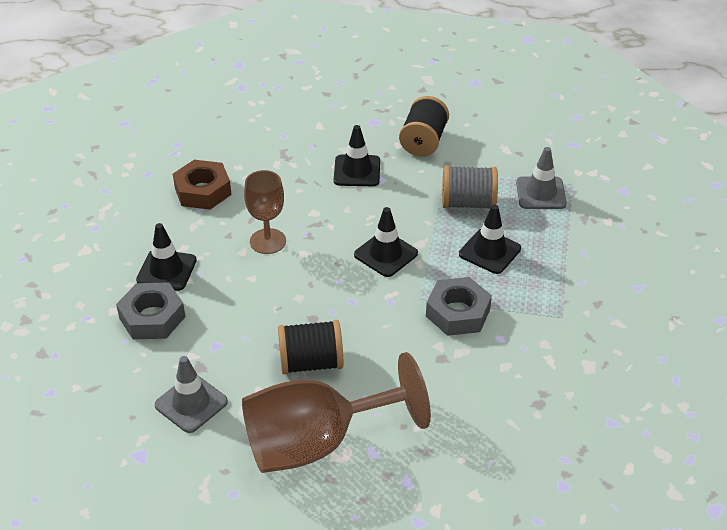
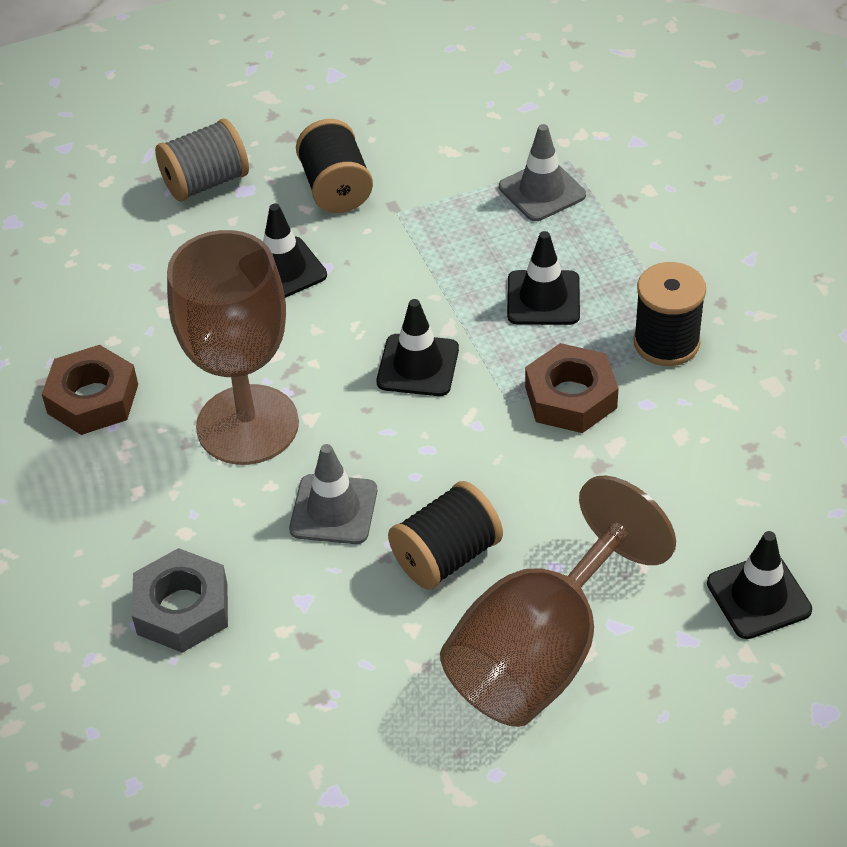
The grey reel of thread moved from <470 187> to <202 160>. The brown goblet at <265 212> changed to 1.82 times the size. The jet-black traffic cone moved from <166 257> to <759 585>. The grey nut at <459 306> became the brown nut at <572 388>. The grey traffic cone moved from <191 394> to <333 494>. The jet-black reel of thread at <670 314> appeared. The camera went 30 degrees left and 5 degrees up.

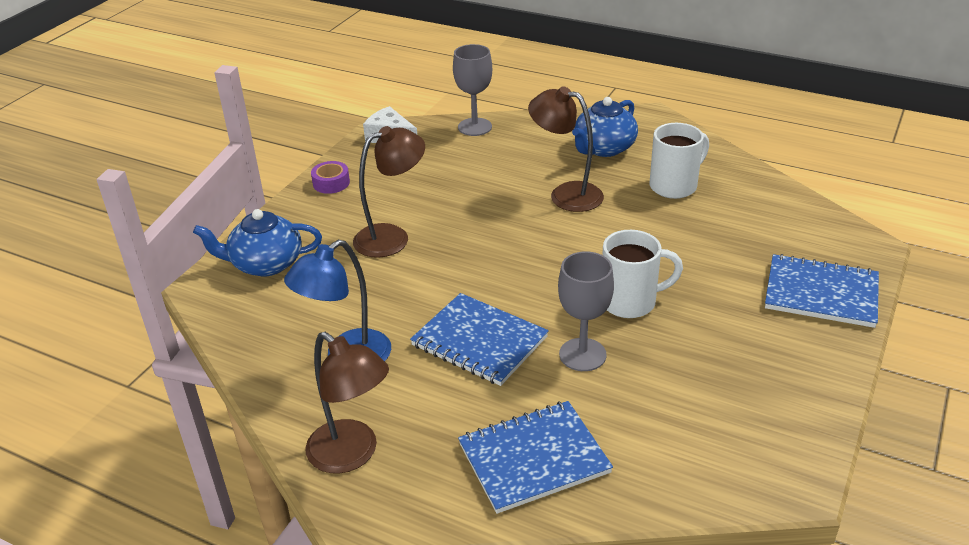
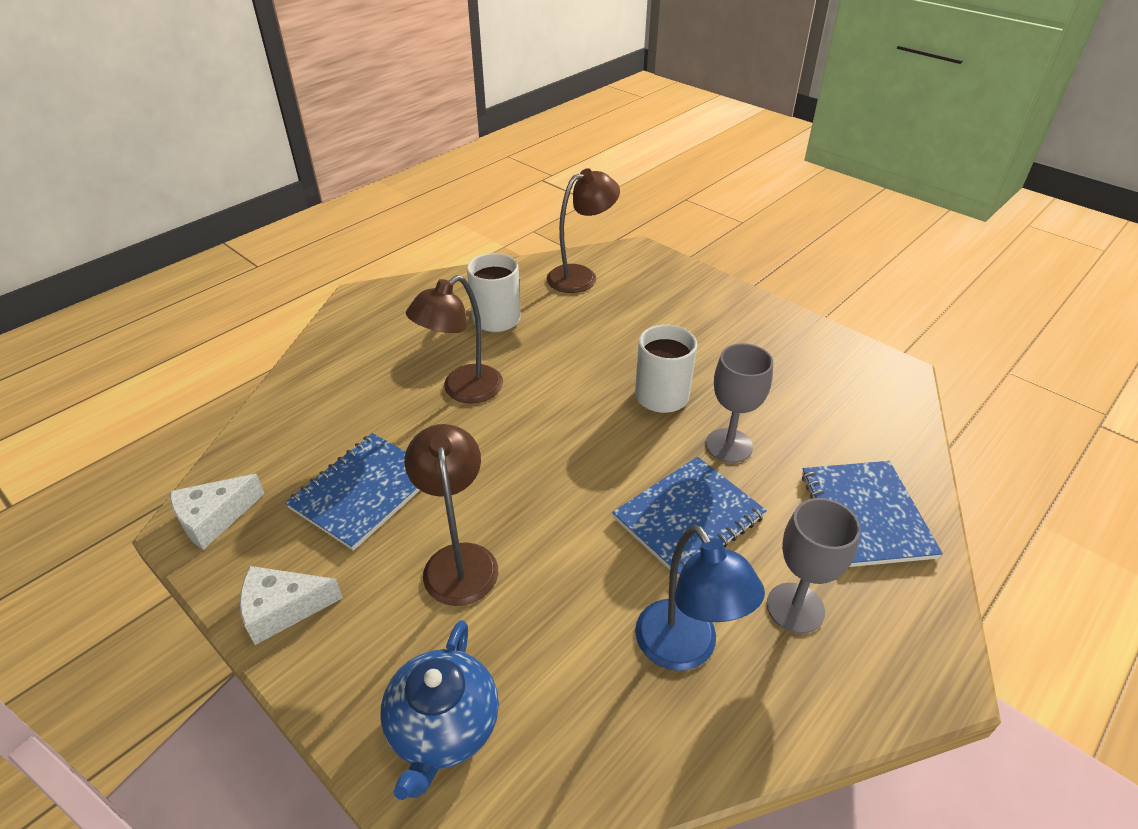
The grey goblet moved from <472 90> to <814 565>. The cobalt china teapot at <605 127> disappeared. The purple sticky tape at <330 177> was replaced by the snow-white cheese wedge at <291 605>. The cobalt exercise book moved from <822 291> to <352 492>. The brown lamp moved from <347 403> to <583 230>. The camera went 75 degrees left and 5 degrees up.

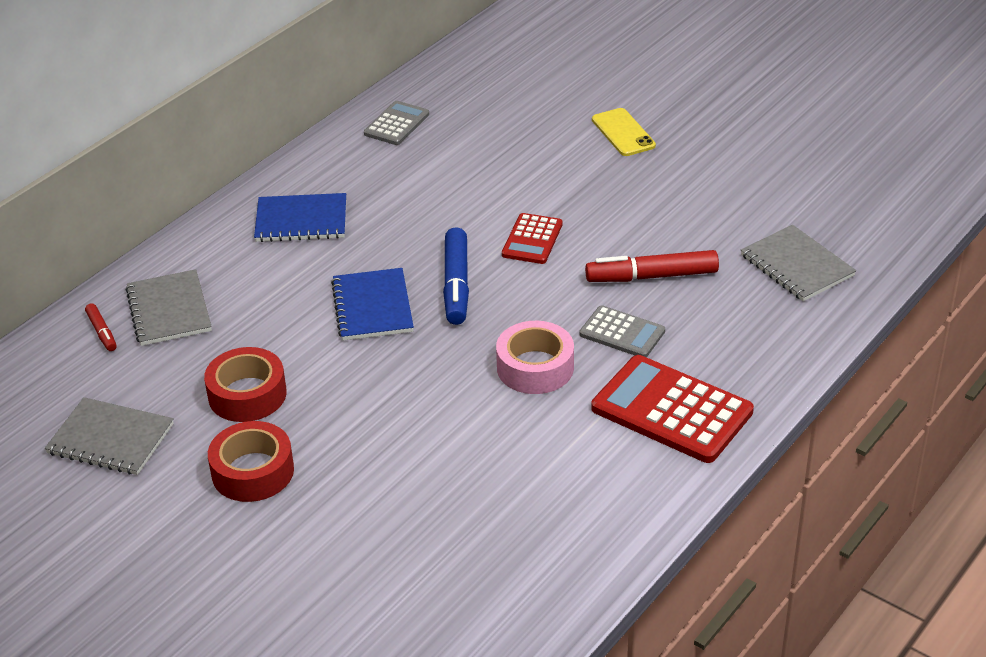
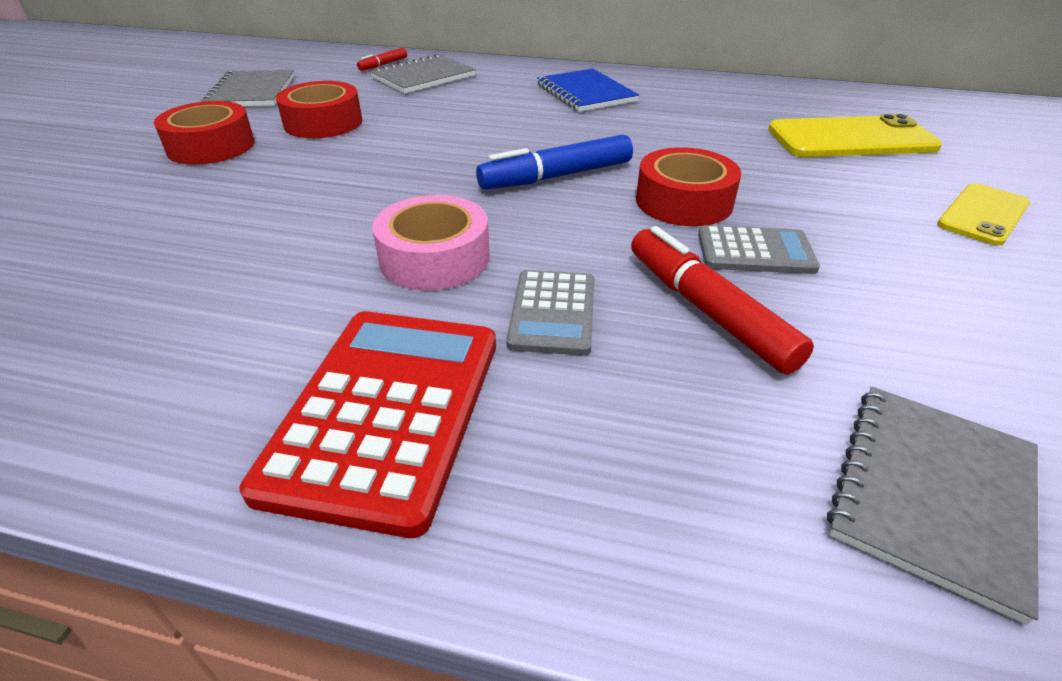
The grey adding machine moved from <396 123> to <759 249>. The red adding machine at <532 238> was replaced by the red sticky tape at <688 186>. The cobalt exercise book at <372 304> disappeared. The golden smartphone at <855 135> appeared. The camera went 65 degrees right and 0 degrees up.

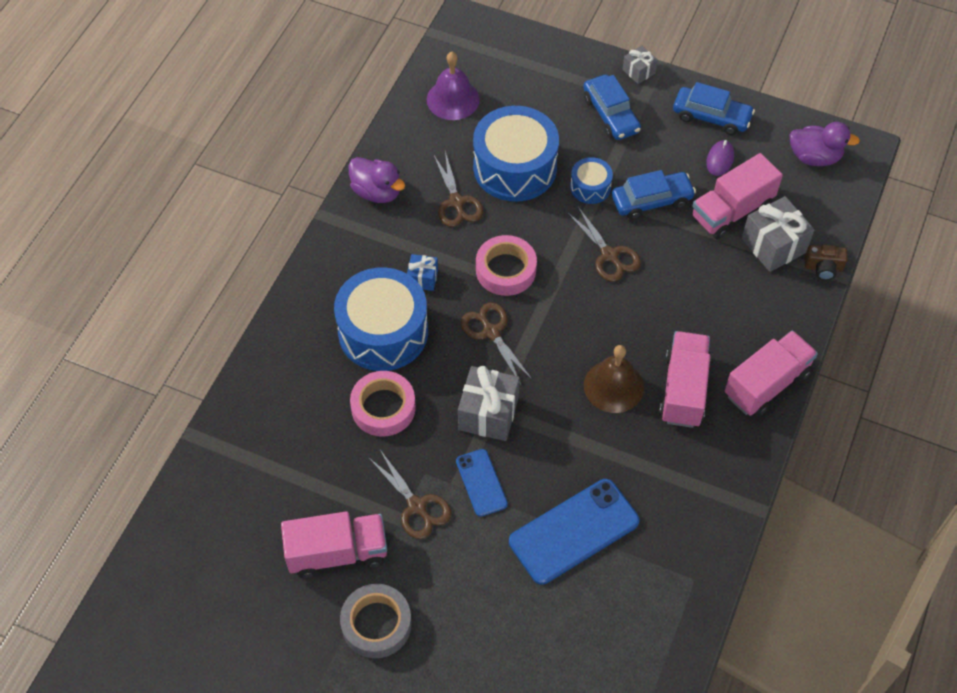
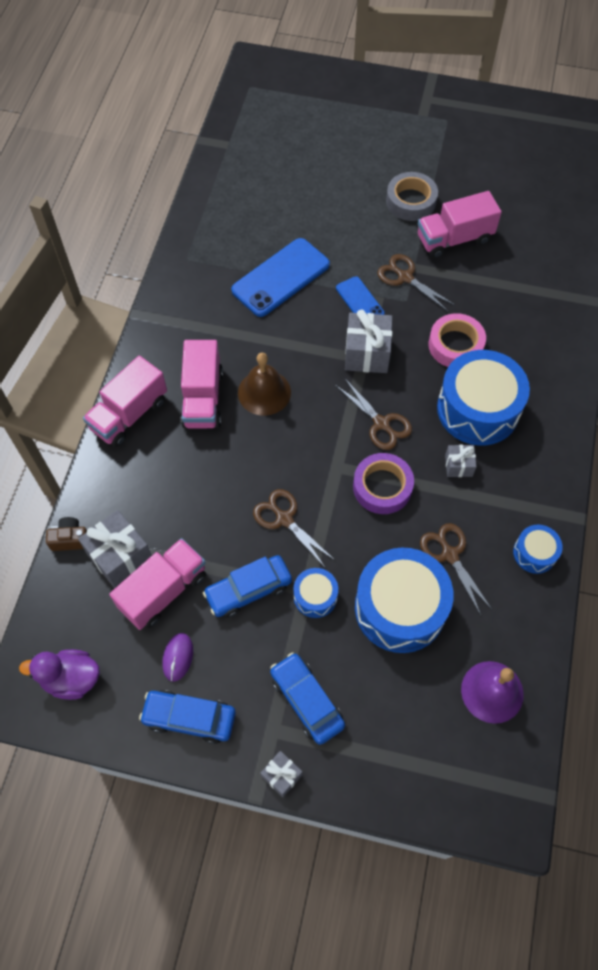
The purple duck at <376 180> was replaced by the cobalt drum at <538 549>. The rose-pink sticky tape at <506 265> became the purple sticky tape at <383 483>. The cobalt present at <422 272> became the grey present at <461 461>. The camera went 170 degrees right and 5 degrees up.

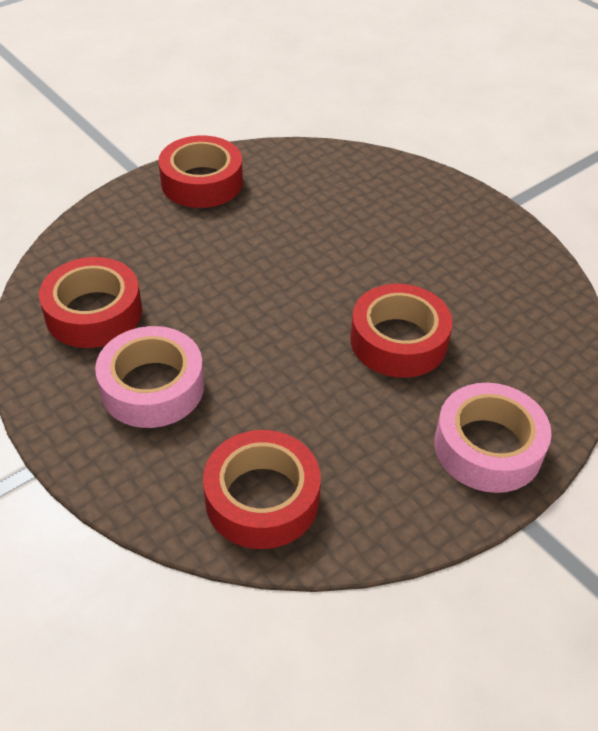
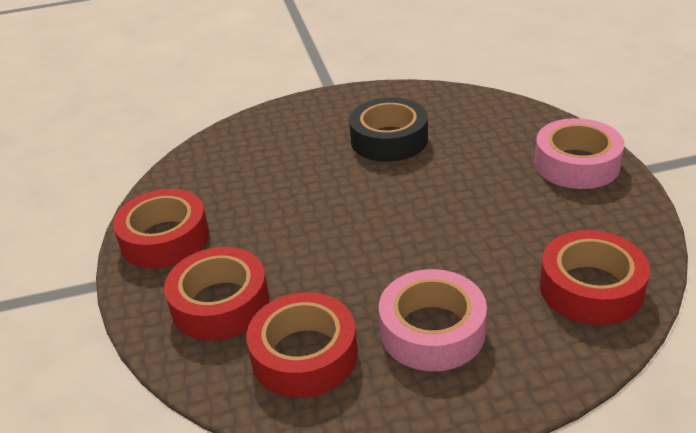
The red sticky tape moved from <401 331> to <216 294>. The jet-black sticky tape at <388 129> appeared. The camera went 60 degrees left and 10 degrees down.

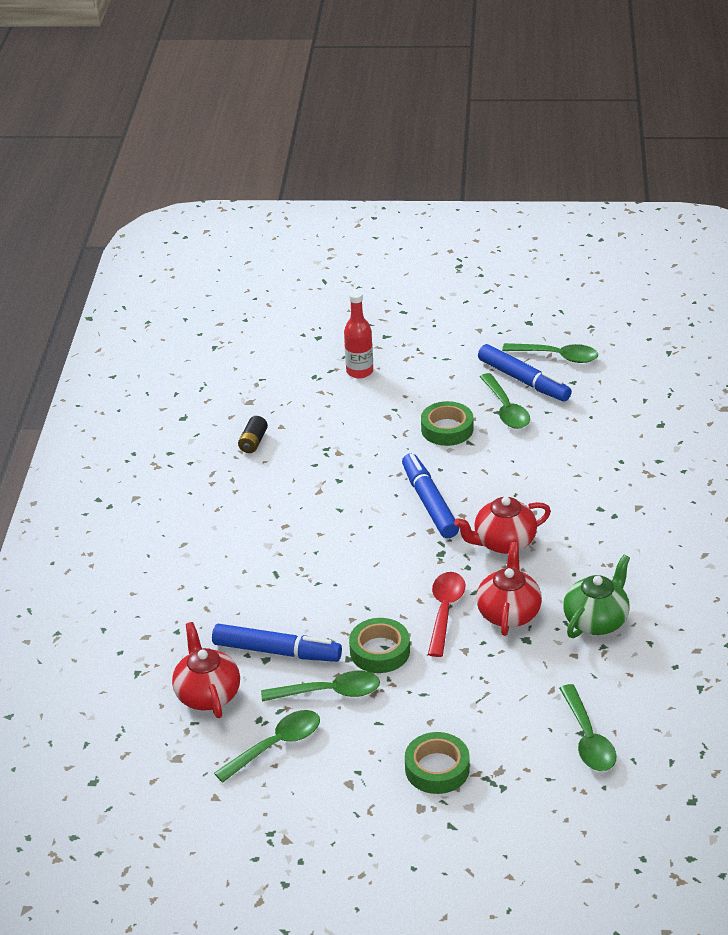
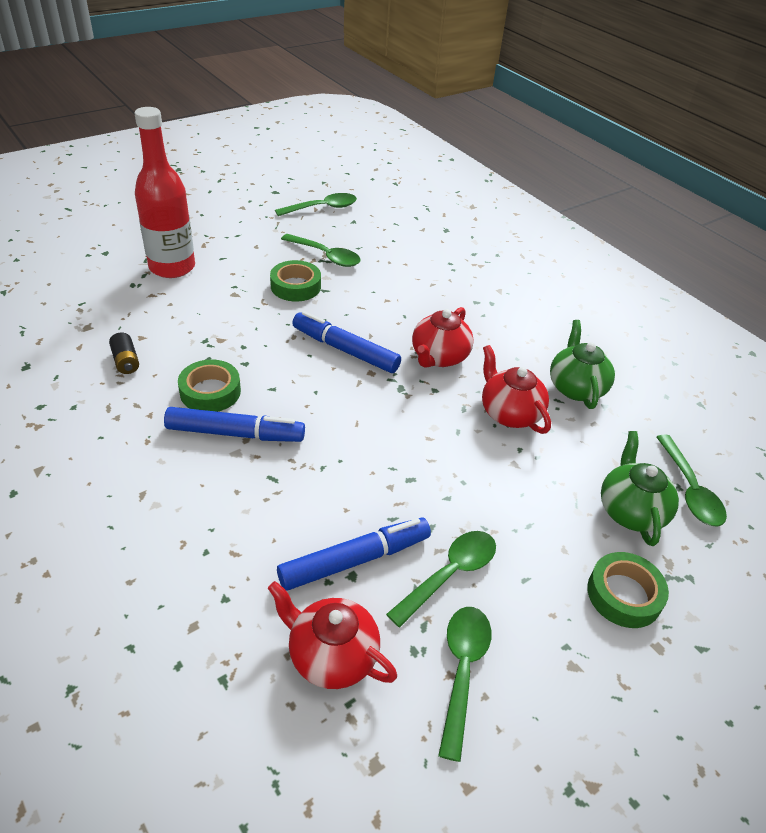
The red flask at <358 334> changed to 1.69 times the size. The cobalt felt pen moved from <525 373> to <234 424>. The red spoon at <446 614> disappeared. The leaf-green sticky tape moved from <379 645> to <209 385>. The leaf-green spoon at <587 727> turned 45 degrees clockwise. The leaf-green china teapot at <640 488> appeared. The camera went 45 degrees left and 5 degrees up.

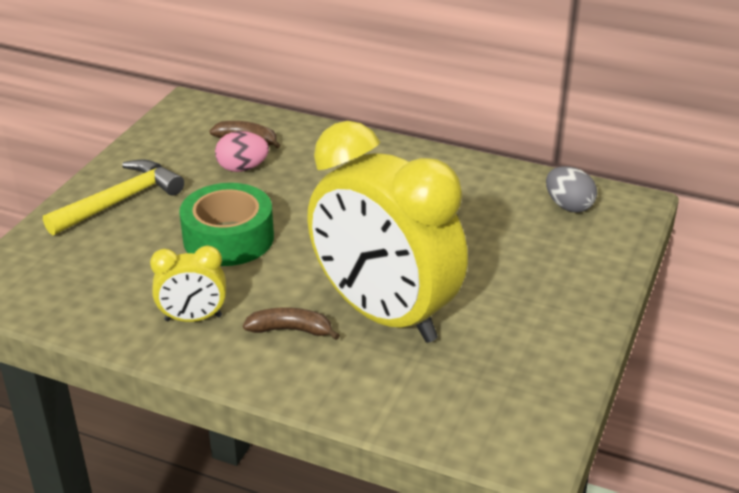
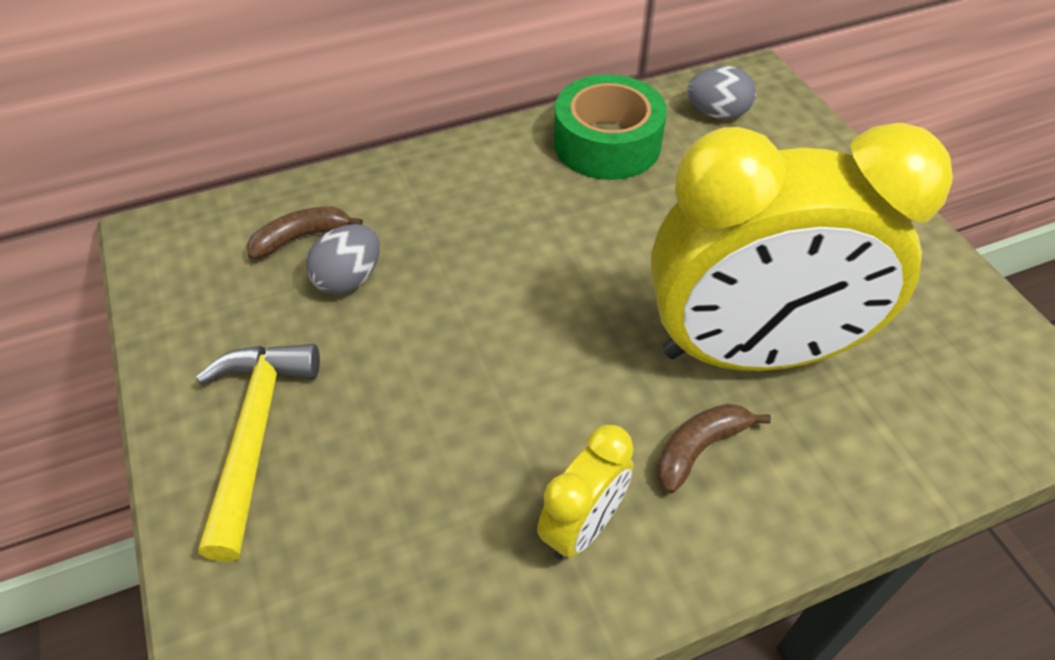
The rose-pink egg shape at <242 151> became the grey egg shape at <343 259>. The leaf-green sticky tape moved from <226 224> to <610 127>. The camera went 45 degrees left and 15 degrees up.

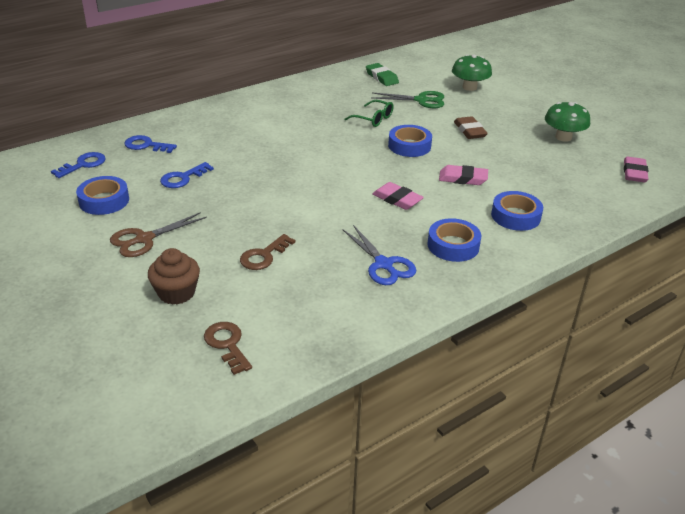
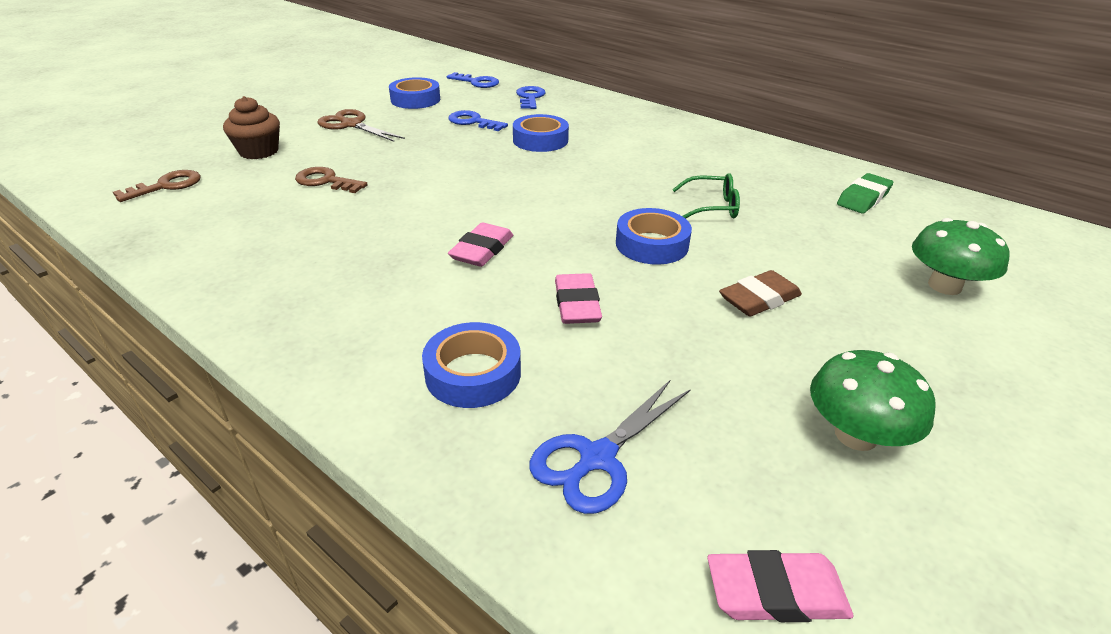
The leaf-green shears at <407 99> disappeared. The leaf-green spectacles at <369 113> turned 105 degrees counterclockwise. The cobalt sticky tape moved from <454 240> to <541 133>. The cobalt shears moved from <380 255> to <610 446>. The camera went 75 degrees right and 0 degrees up.

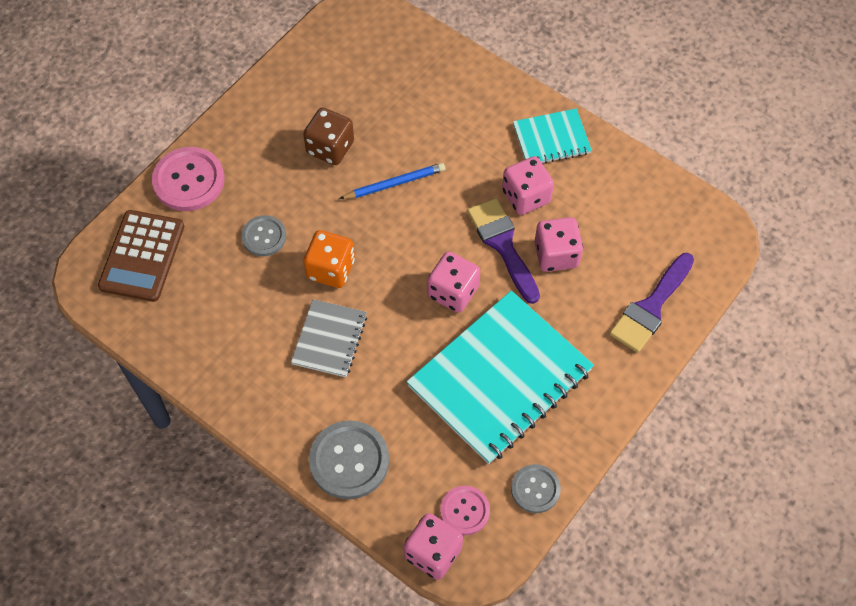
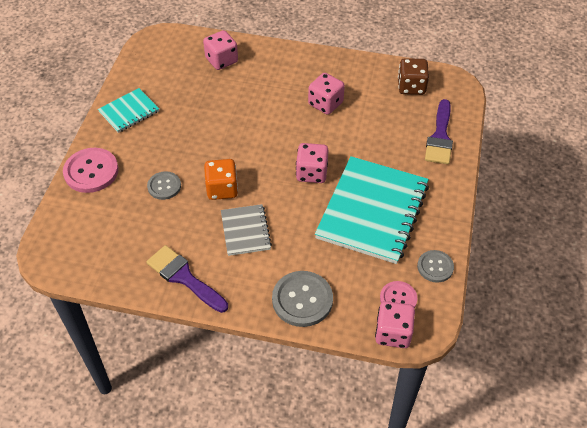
The brown die moved from <328 136> to <413 76>. The aqua exercise book moved from <552 135> to <128 110>. The cobalt pencil at <392 181> disappeared. The purple paint brush moved from <503 251> to <187 279>. The brown adding machine at <141 256> disappeared. The rose-pink die moved from <559 244> to <220 50>. The camera went 25 degrees left and 10 degrees down.

